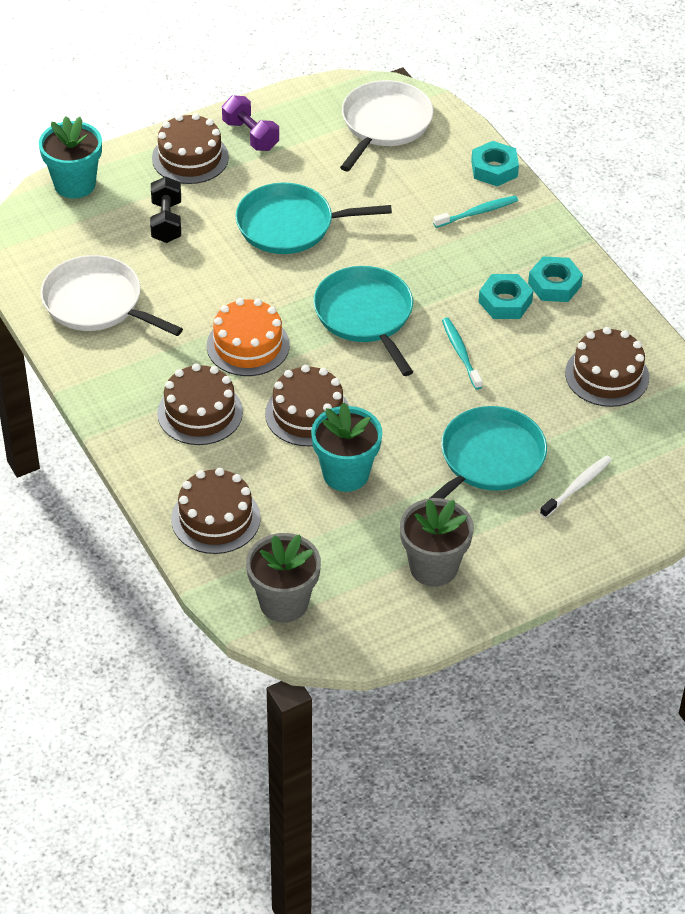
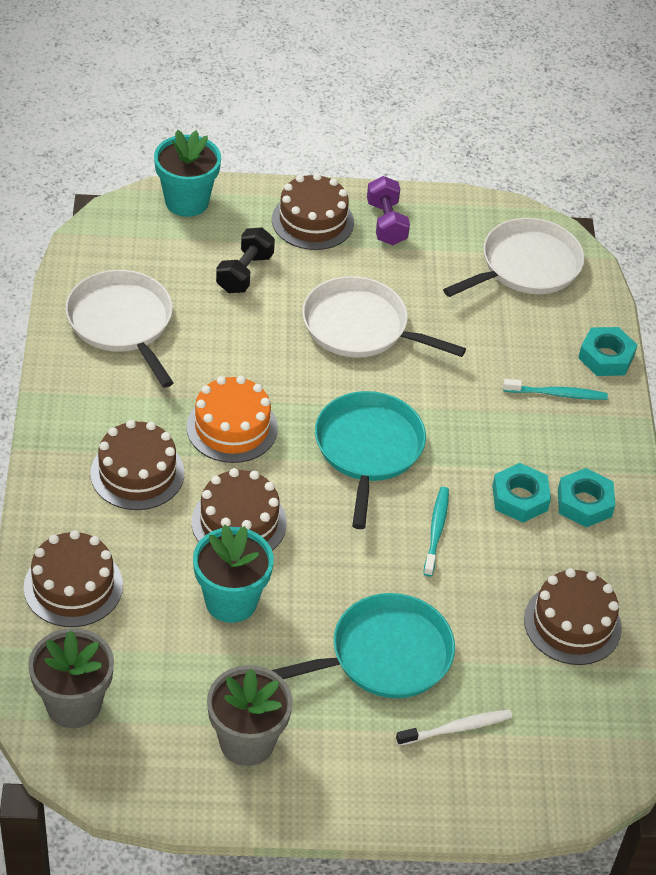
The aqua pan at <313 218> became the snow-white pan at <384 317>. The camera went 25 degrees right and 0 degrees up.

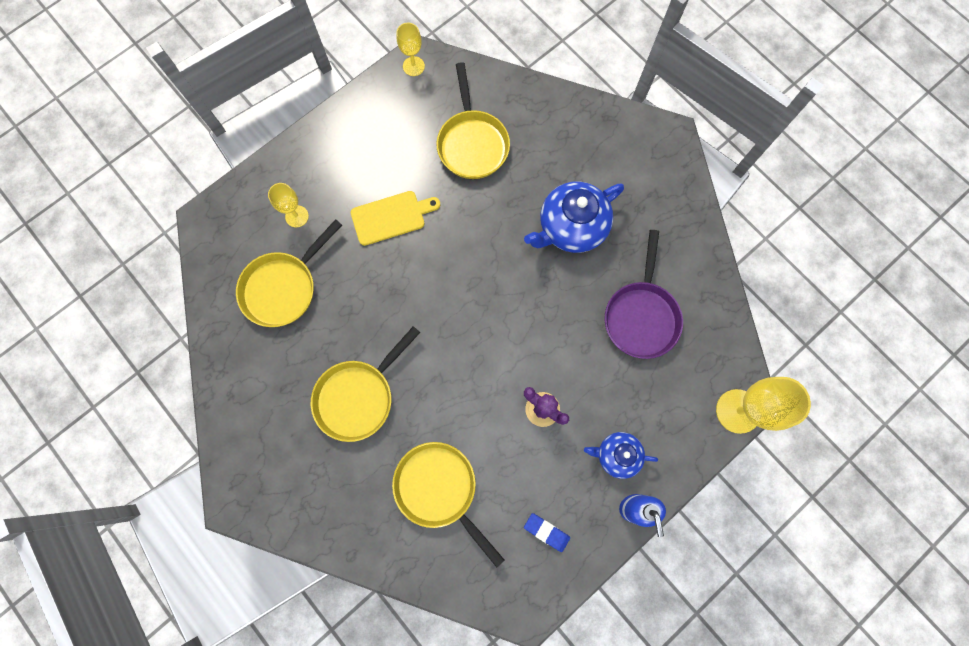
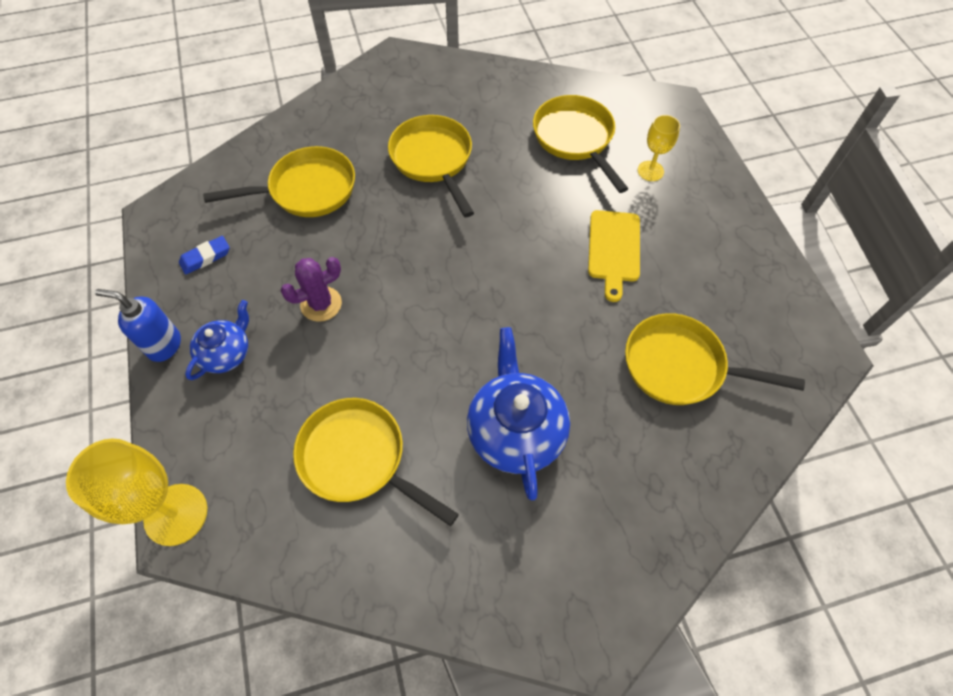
The golden goblet at <411 49> disappeared. The purple pan at <643 294> became the golden pan at <376 462>. The camera went 115 degrees right and 15 degrees down.

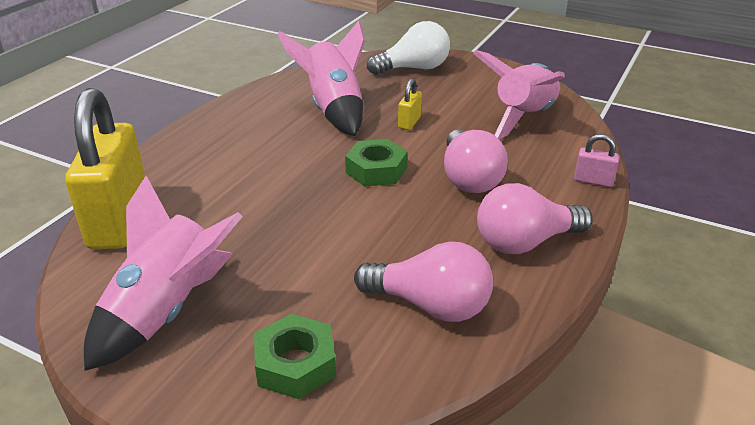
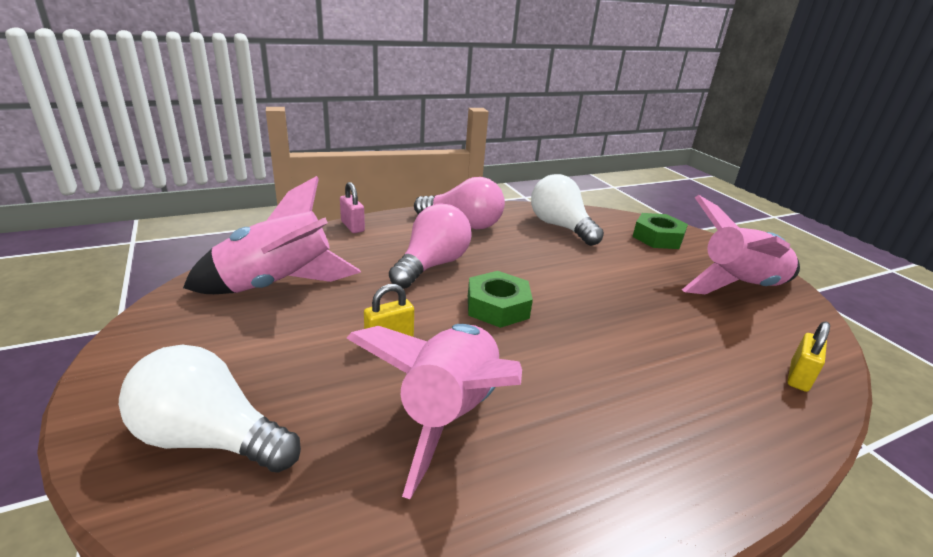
The golden small lock at <105 168> changed to 0.41 times the size. The rose-pink light bulb at <423 282> became the snow-white light bulb at <567 210>. The camera went 145 degrees left and 5 degrees down.

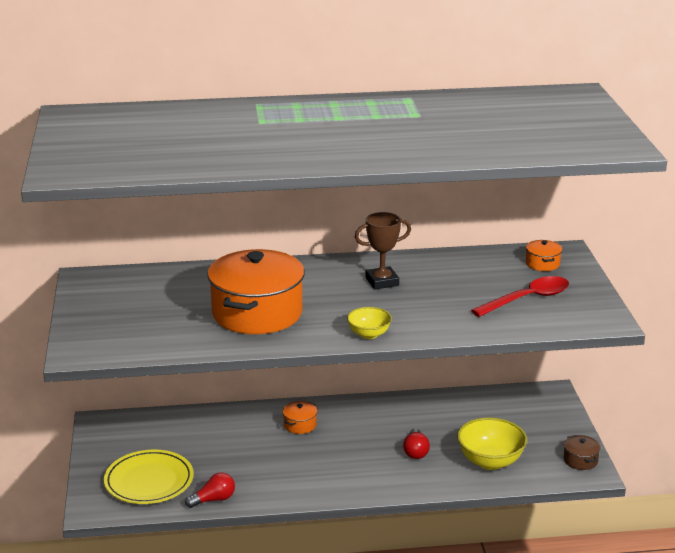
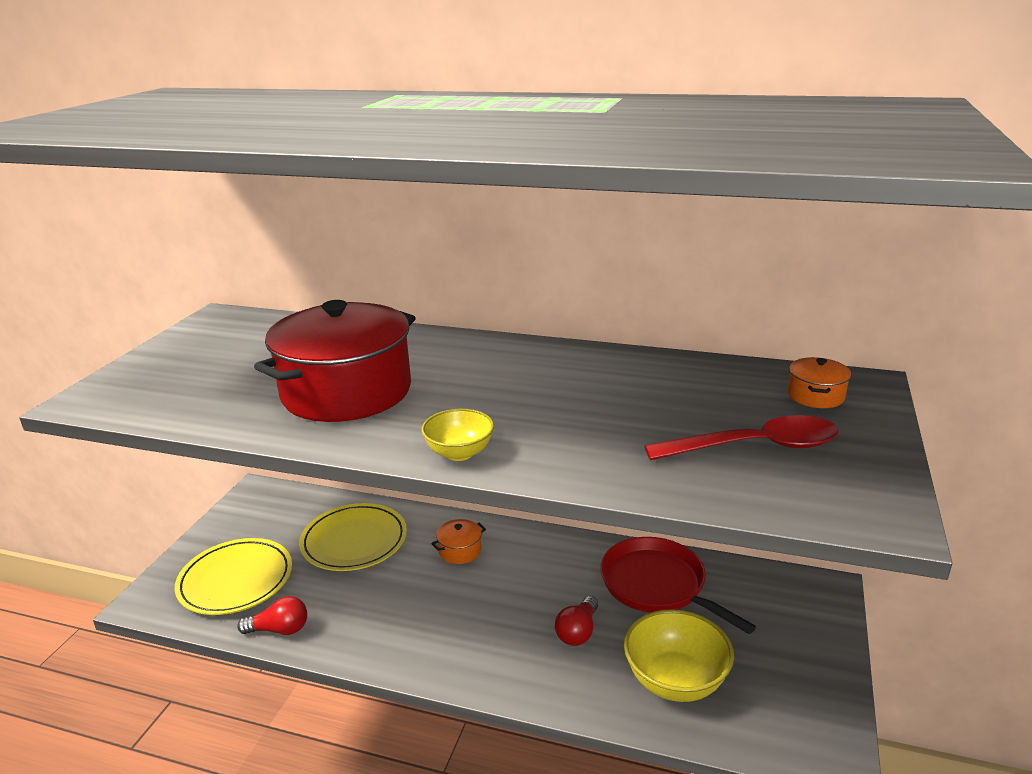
The brown trophy at <383 251> disappeared. The orange pot at <256 291> became the red pot at <335 361>. The brown pot at <582 452> disappeared. The golden flat dish at <353 537> appeared. The red pan at <678 585> appeared. The camera went 25 degrees right and 0 degrees up.

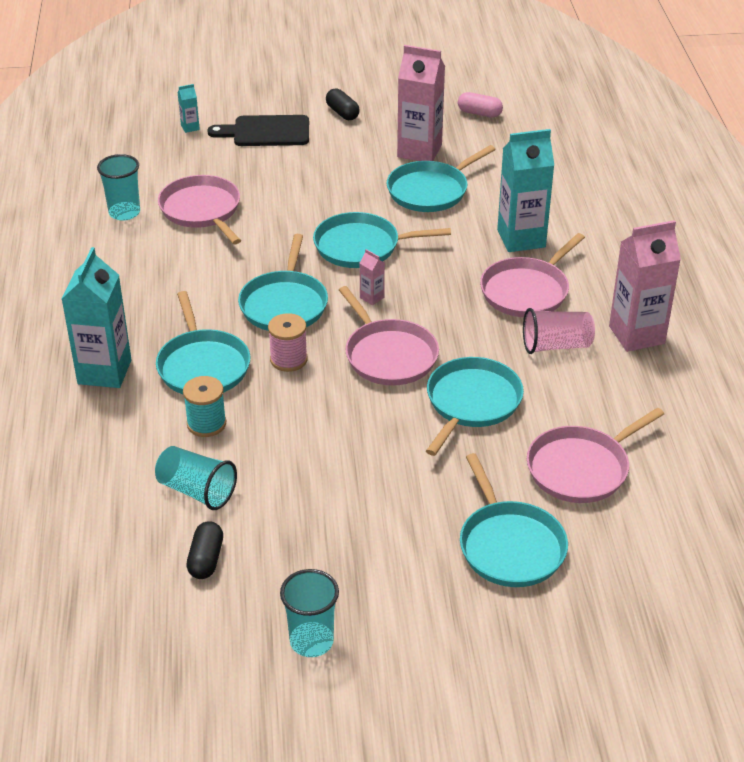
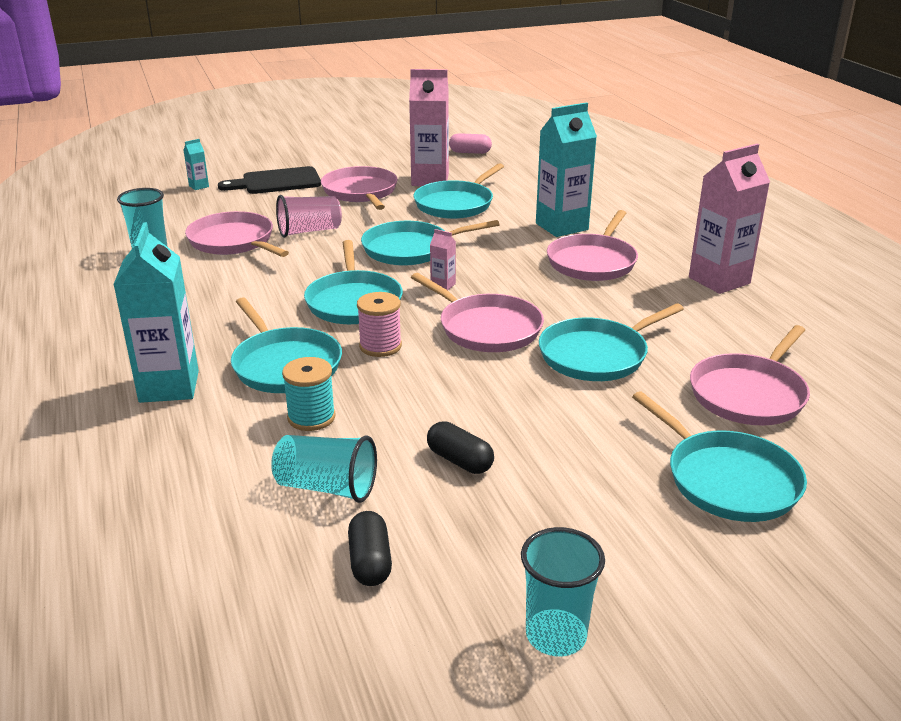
The jet-black pill moved from <343 104> to <460 447>. The rose-pink cup moved from <559 331> to <309 216>. The aqua pan at <475 406> turned 135 degrees counterclockwise. The rose-pink pan at <359 188> appeared. The camera went 15 degrees left and 10 degrees down.

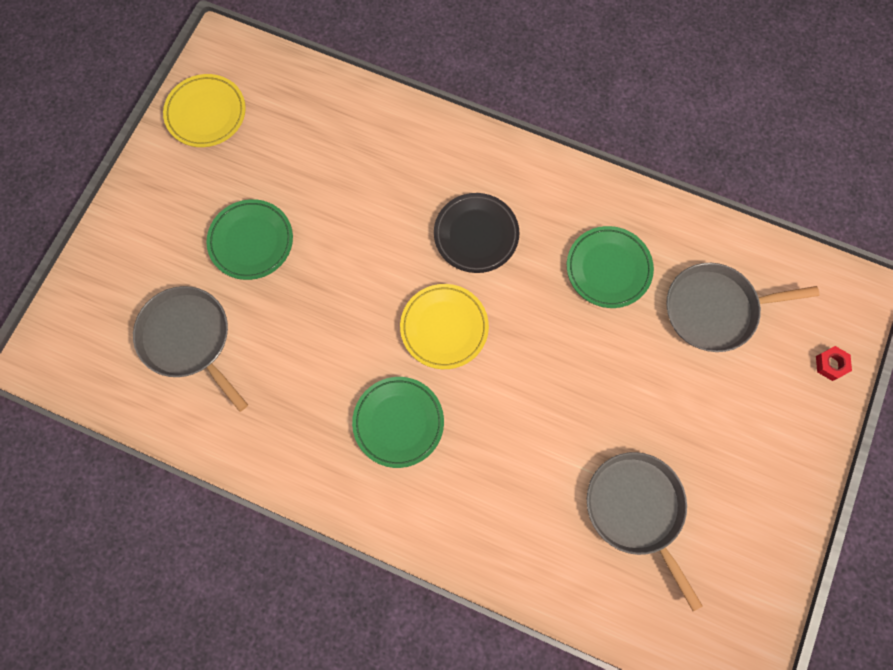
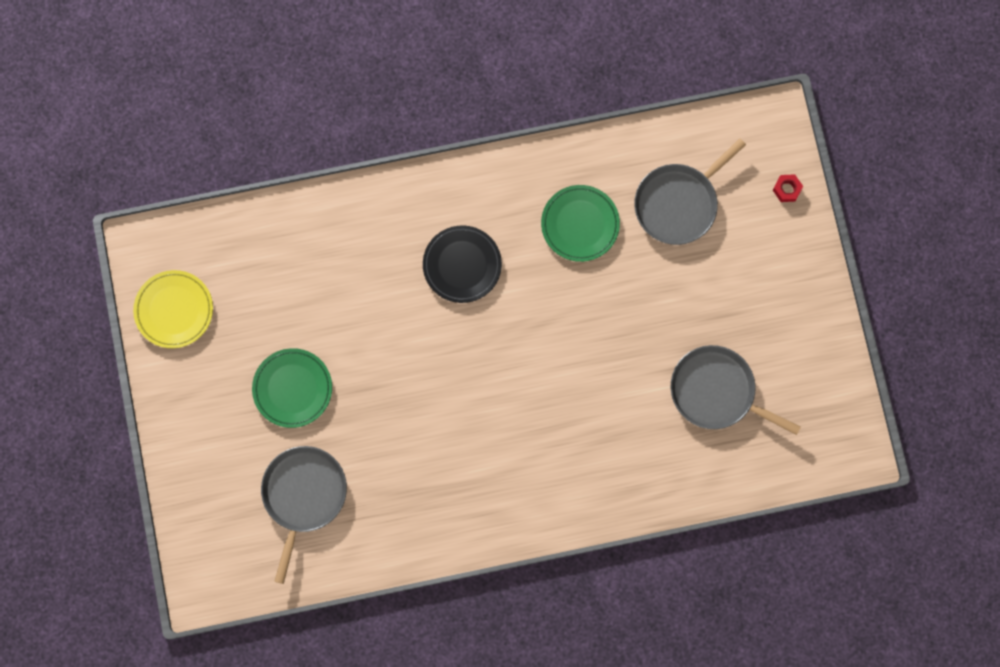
The golden flat dish at <444 326> disappeared. The grey pan at <190 349> turned 90 degrees clockwise. The leaf-green flat dish at <398 422> disappeared. The camera went 35 degrees left and 5 degrees up.

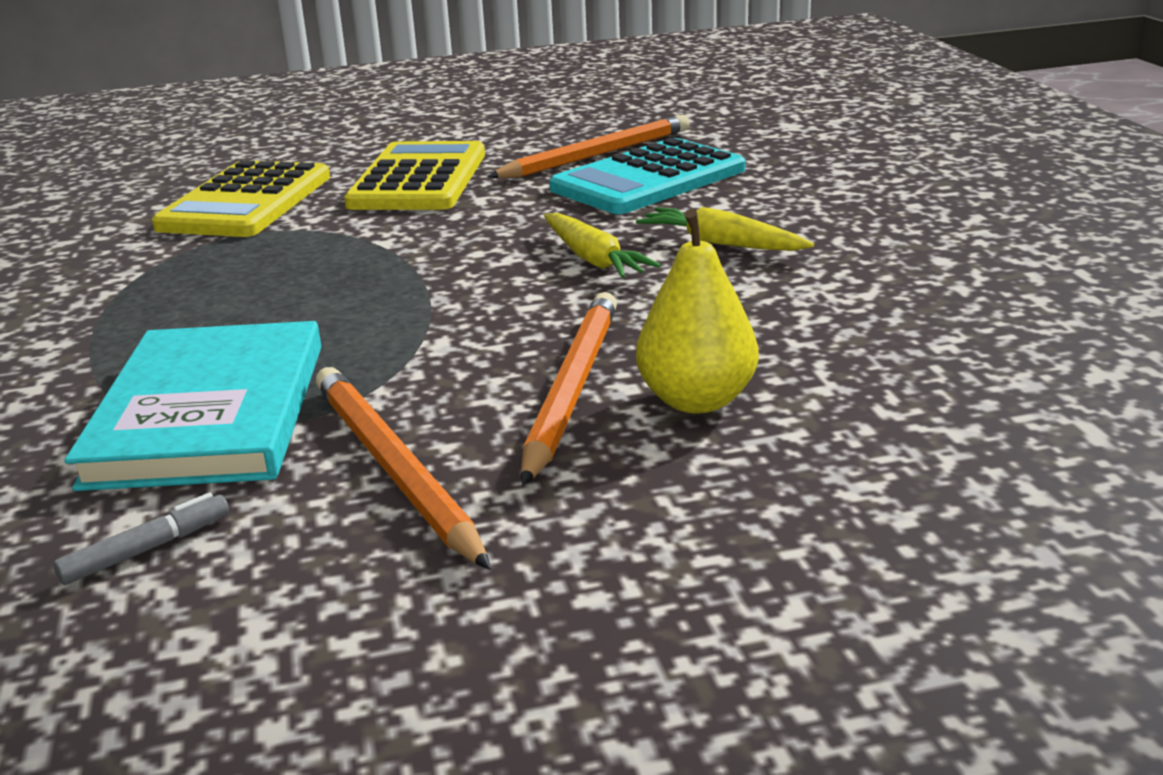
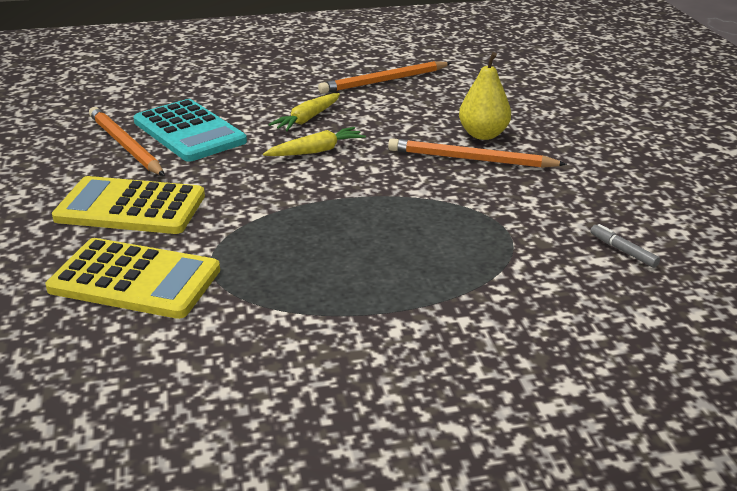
The aqua hardback at <192 406> disappeared. The orange pencil moved from <403 468> to <384 77>. The camera went 90 degrees left and 5 degrees up.

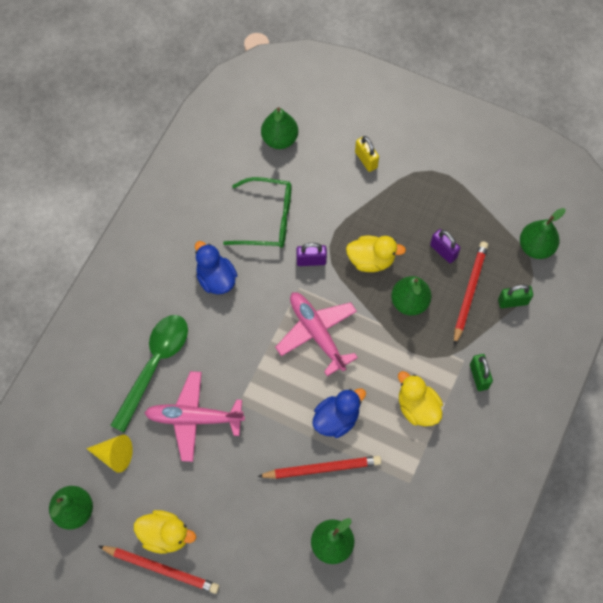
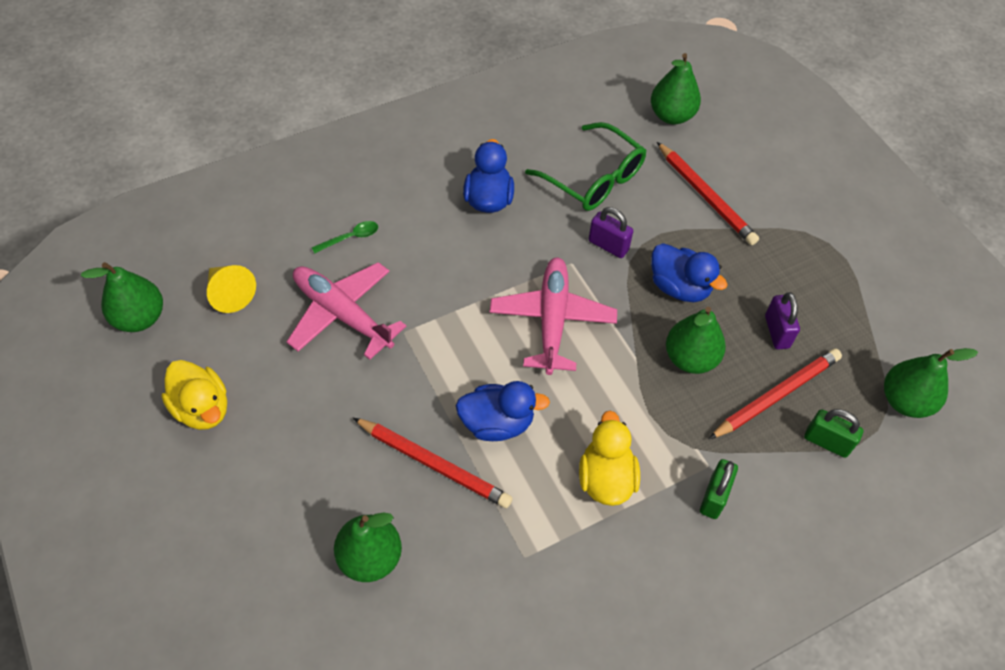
The golden small lock at <367 154> disappeared. The golden duck at <376 254> became the cobalt duck at <689 272>. The leaf-green spoon at <149 373> changed to 0.40 times the size. The red pencil moved from <159 570> to <708 193>. The camera went 35 degrees right and 10 degrees down.

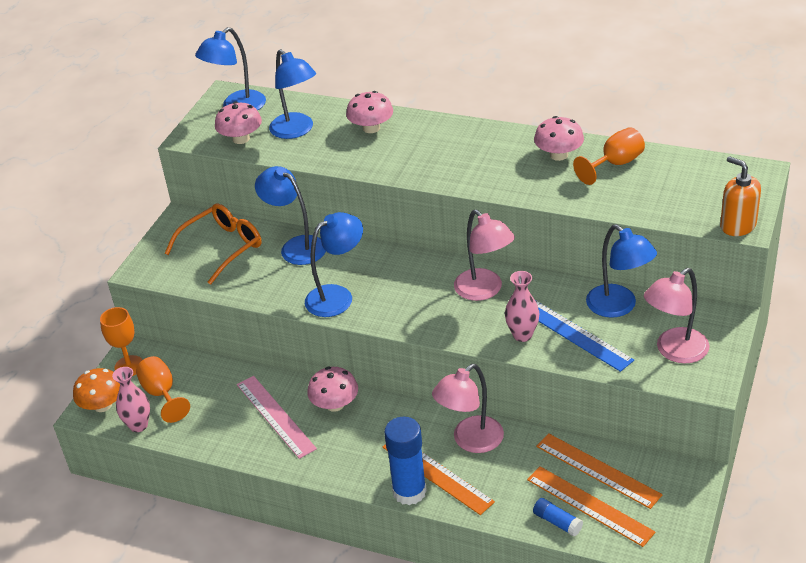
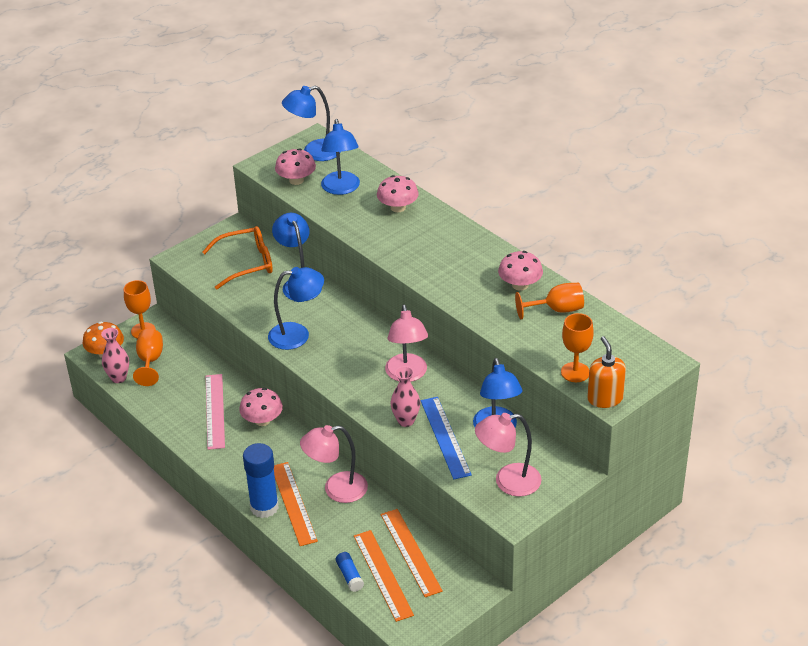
The orange goblet at <577 347> appeared. The camera went 25 degrees right and 0 degrees up.

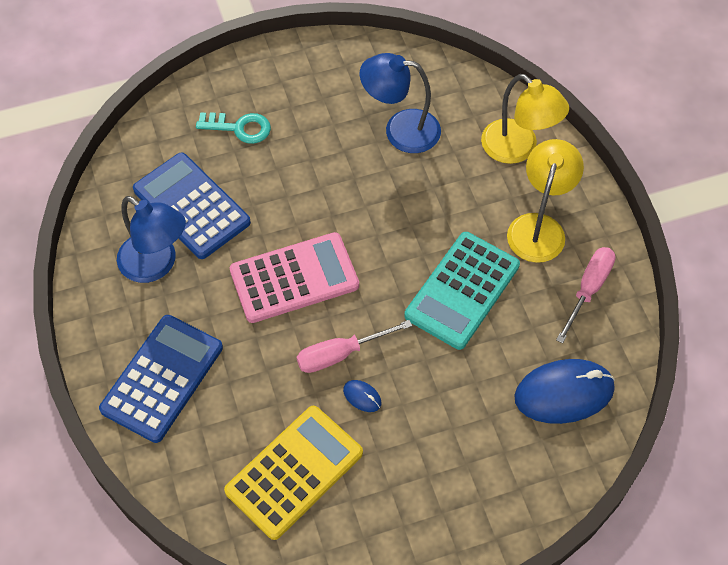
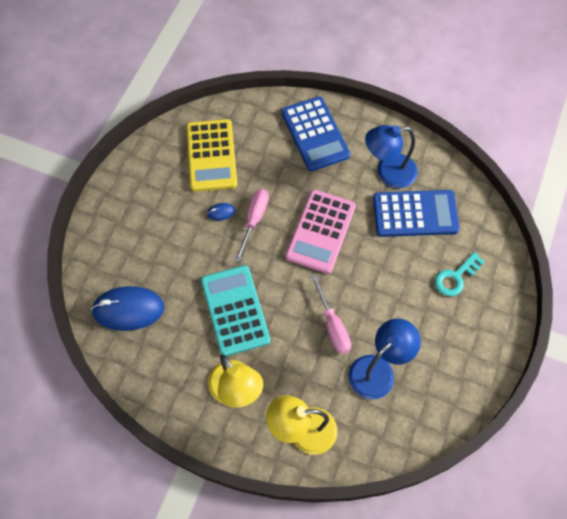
The rose-pink hand screwdriver moved from <586 295> to <331 314>. The cobalt computer mouse at <564 391> turned 60 degrees clockwise. The camera went 130 degrees right and 5 degrees up.

